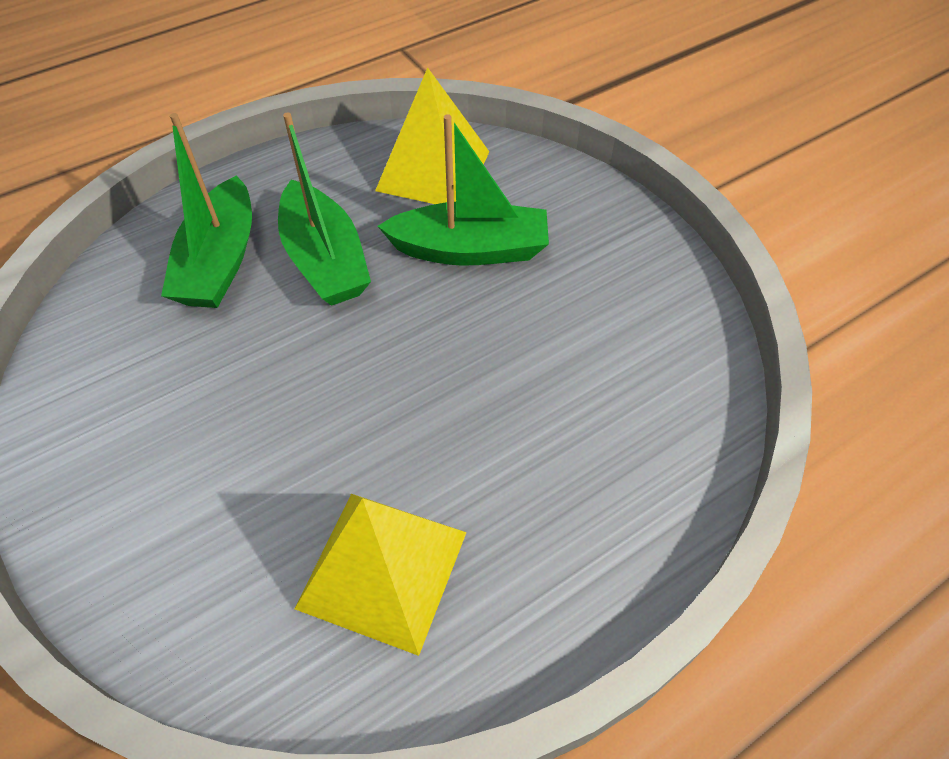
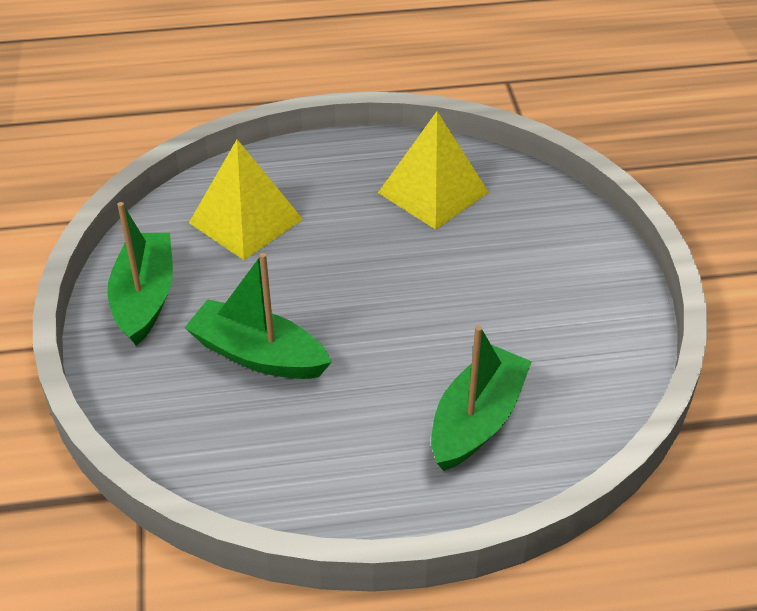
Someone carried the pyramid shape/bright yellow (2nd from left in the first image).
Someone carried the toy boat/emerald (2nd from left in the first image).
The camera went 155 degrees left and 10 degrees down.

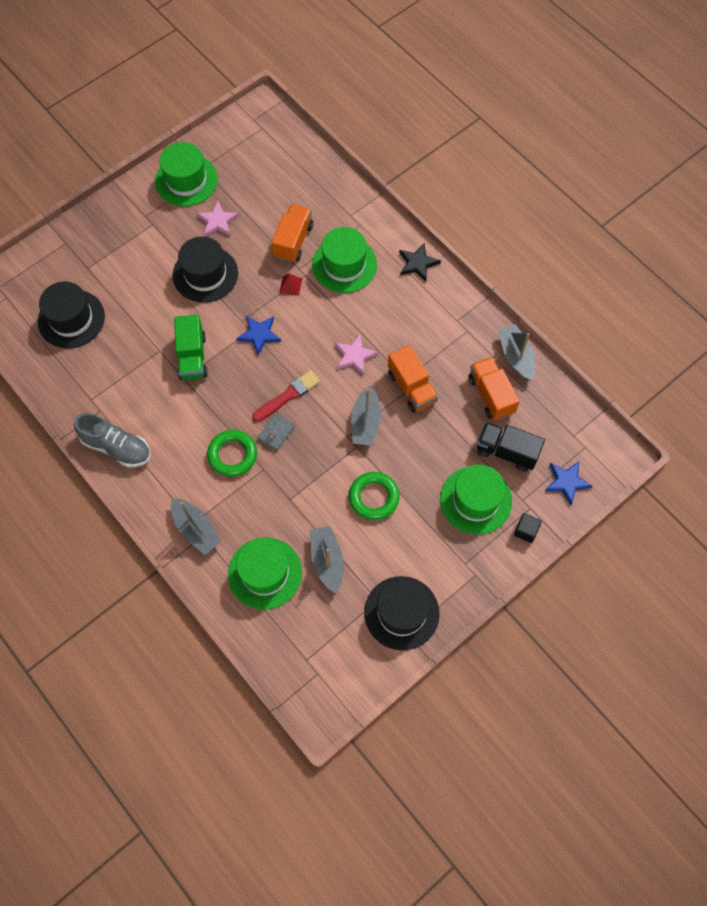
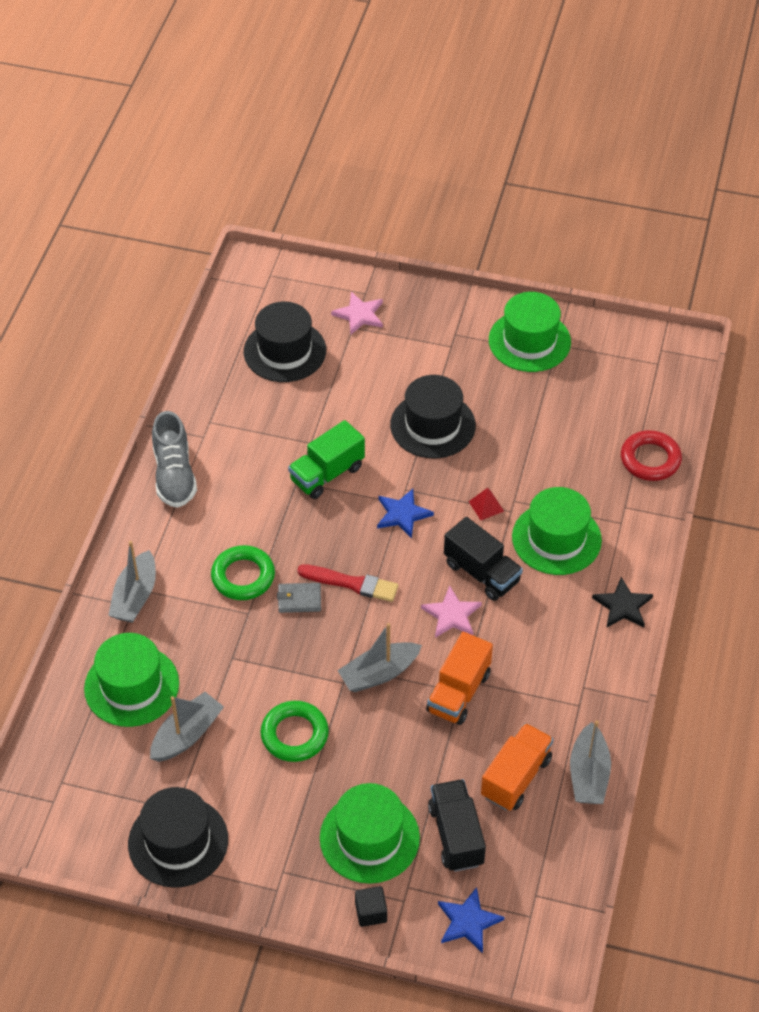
Someone carried the five-pointed star/rosy (1st from left).
Someone took away the truck/orange (1st from left).
Someone rotated the toy boat/grey (4th from left) by 150 degrees clockwise.
Someone put down the ring/scarlet.
Someone put down the truck/black (2nd from left).
The camera went 55 degrees right and 15 degrees down.

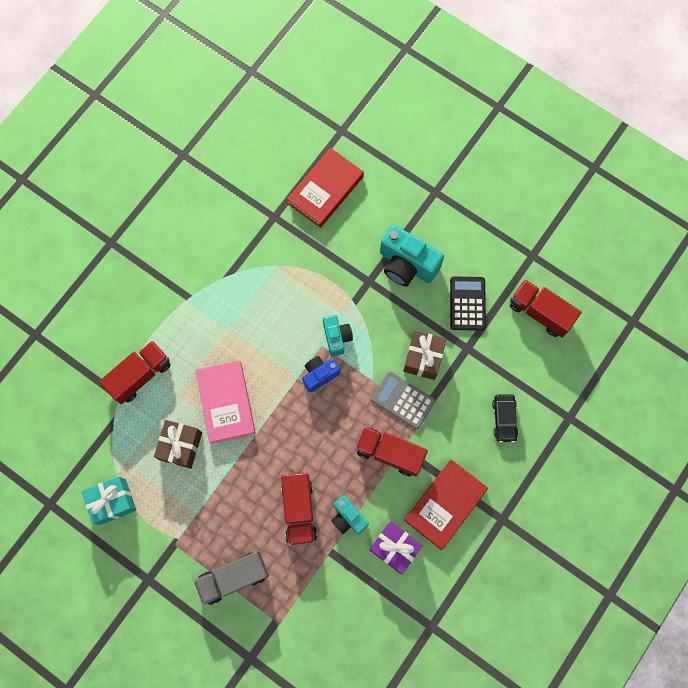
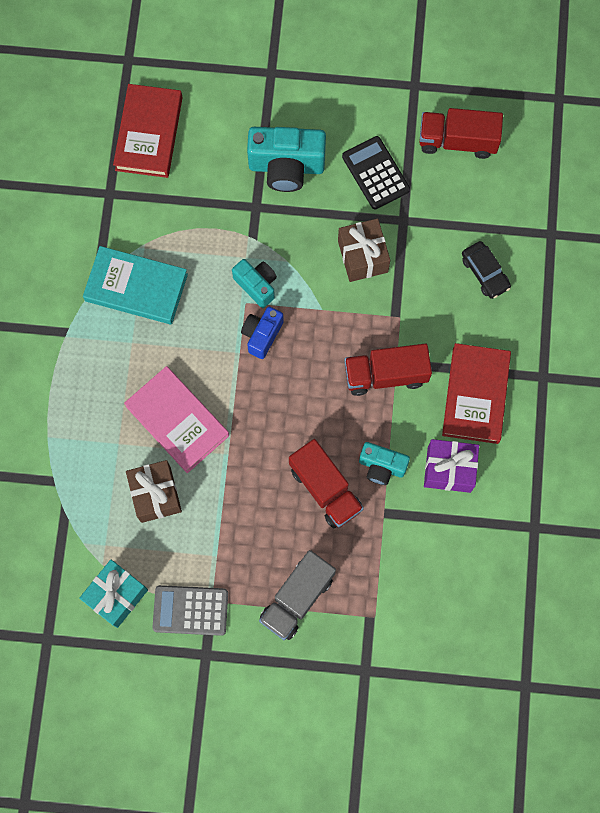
Someone took away the truck/scarlet (1st from left).
Someone carried the pocket calculator/grey.
Someone put down the hardback/turquoise.
The camera went 30 degrees left and 0 degrees up.

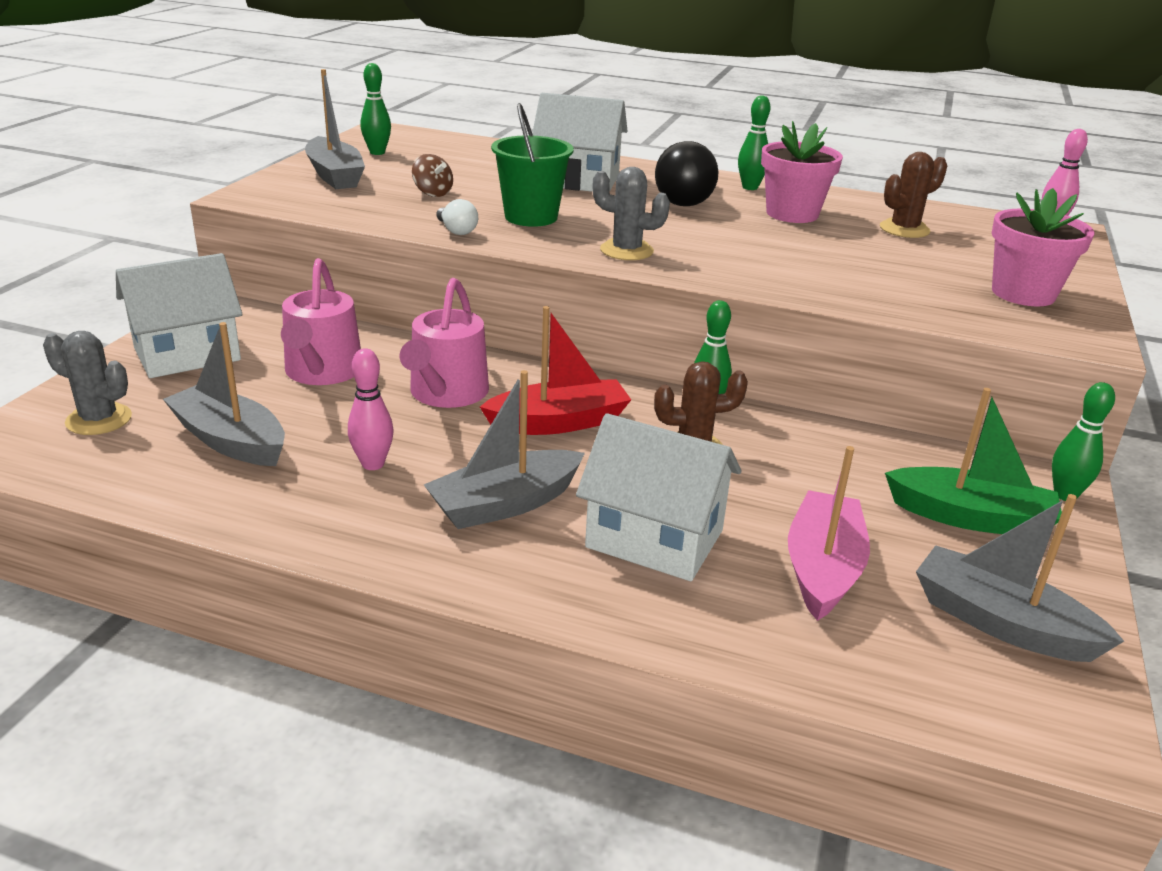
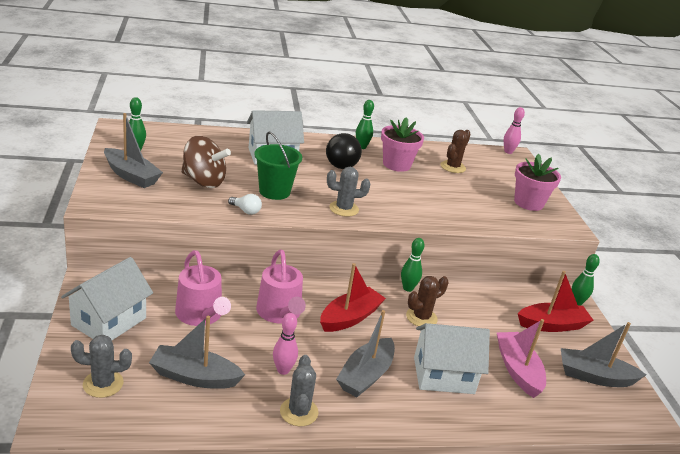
Someone scaled the spinning top/dark brown by 1.97.
Someone repainted the toy boat/emerald, which became the toy boat/scarlet (2nd from left).
Someone put down the prickly plant/grey (2nd from left).
The camera went 30 degrees left and 0 degrees up.

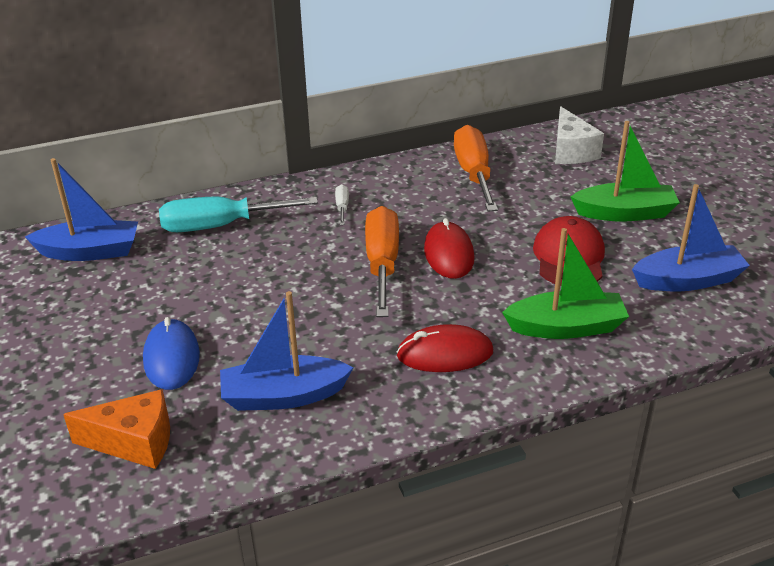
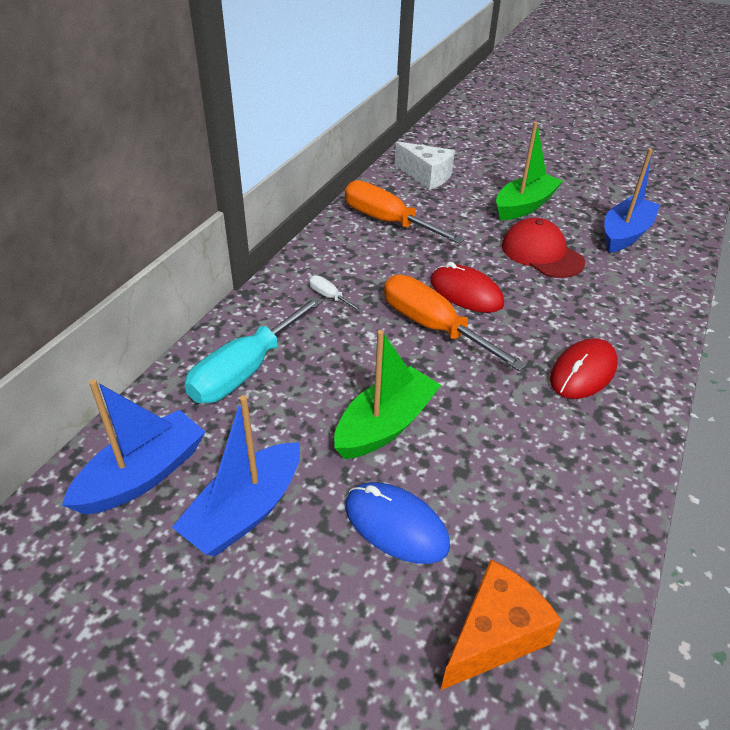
Someone carried the toy boat/emerald (1st from left).
Someone carried the toy boat/royal blue (2nd from left).
The camera went 45 degrees left and 5 degrees up.

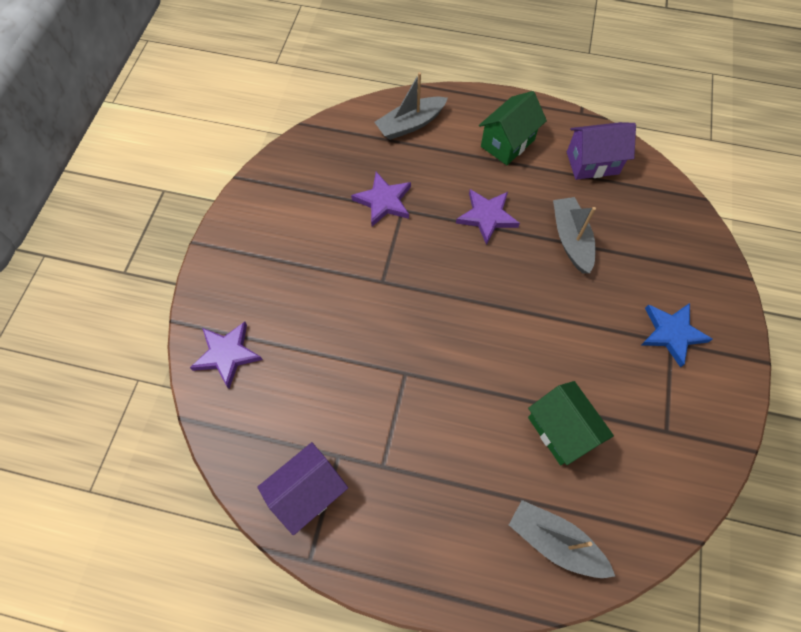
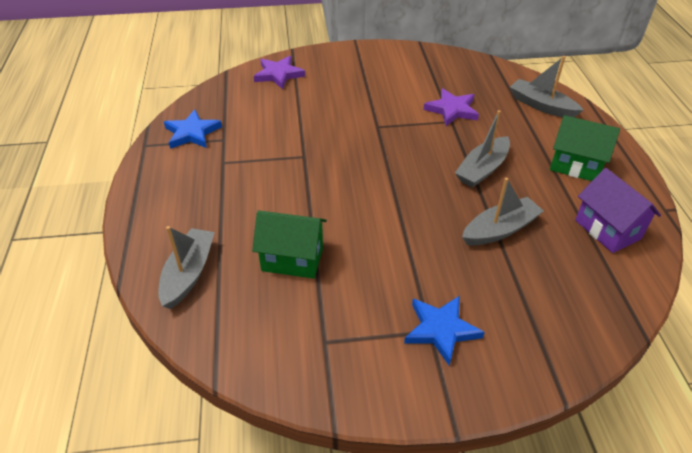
Someone swapped the five-pointed star/purple (3rd from left) for the toy boat/grey (2nd from left).
Someone rotated the house/emerald (2nd from left in the first image) by 60 degrees clockwise.
Someone swapped the house/purple (1st from left) for the five-pointed star/royal blue (1st from left).
The camera went 70 degrees right and 20 degrees down.

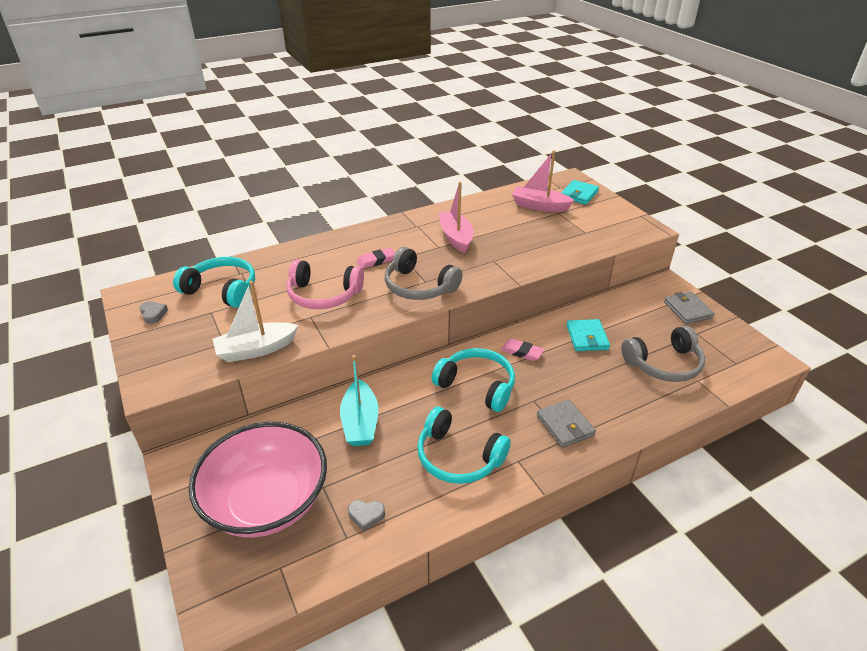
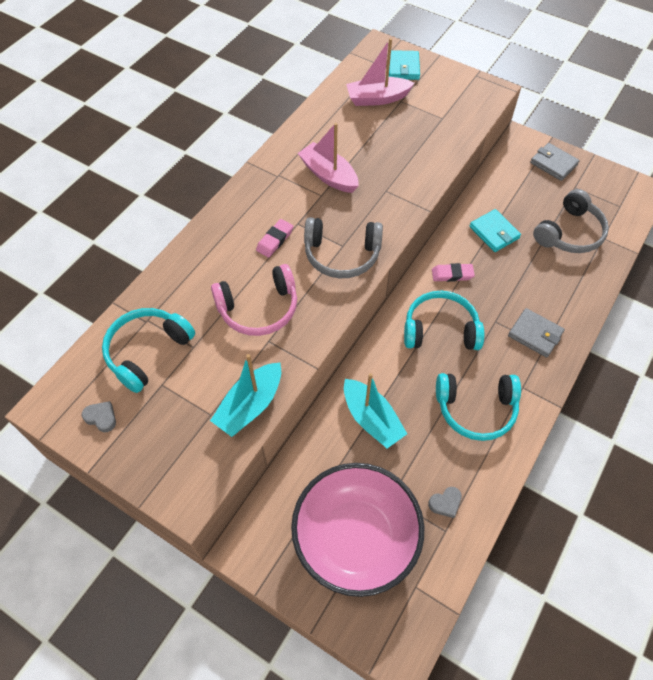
Someone rotated the over-ear headphones/turquoise (1st from left) by 45 degrees counterclockwise.
Someone repainted the toy boat/pure white, which became the toy boat/turquoise (1st from left).
The camera went 30 degrees left and 20 degrees up.

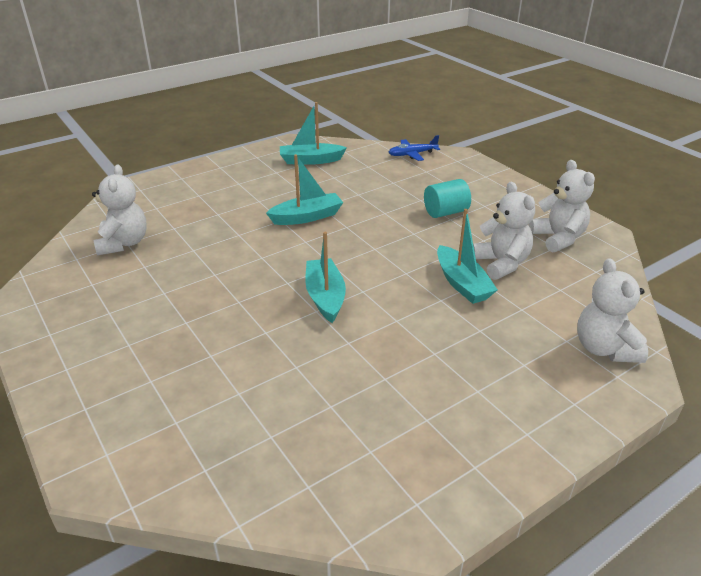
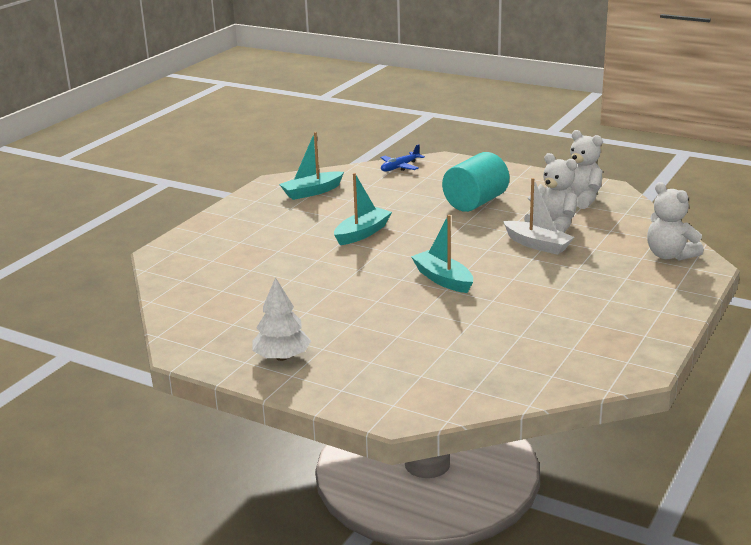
Someone took away the teddy/pure white (1st from left).
Someone scaled the solid cylinder/turquoise by 1.54.
Someone repainted the toy boat/turquoise (4th from left), which became the toy boat/pure white.
Someone put down the tree/pure white.
The camera went 25 degrees left and 10 degrees down.

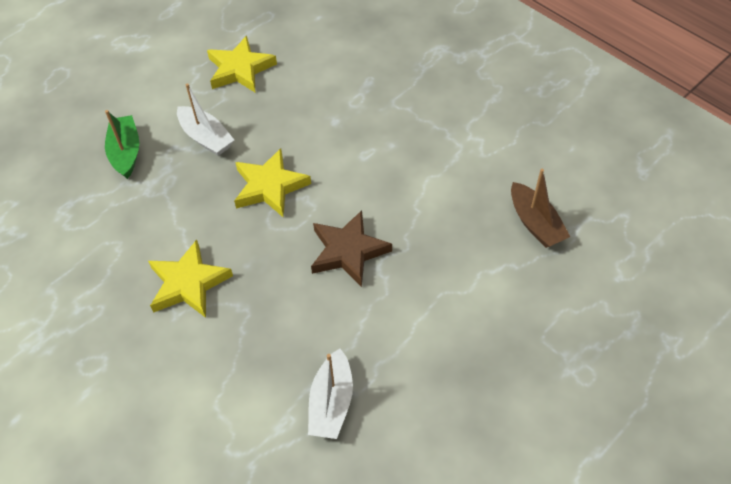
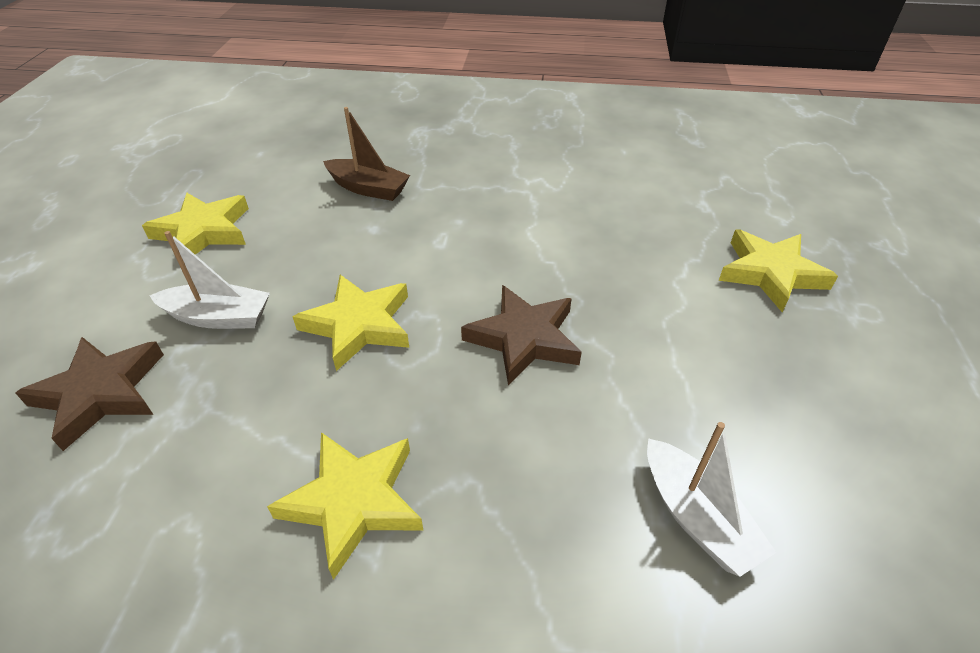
Someone swapped the toy boat/emerald for the five-pointed star/dark brown (1st from left).
Someone carried the toy boat/dark brown.
Someone put down the five-pointed star/bright yellow (4th from left).
The camera went 40 degrees left and 10 degrees down.

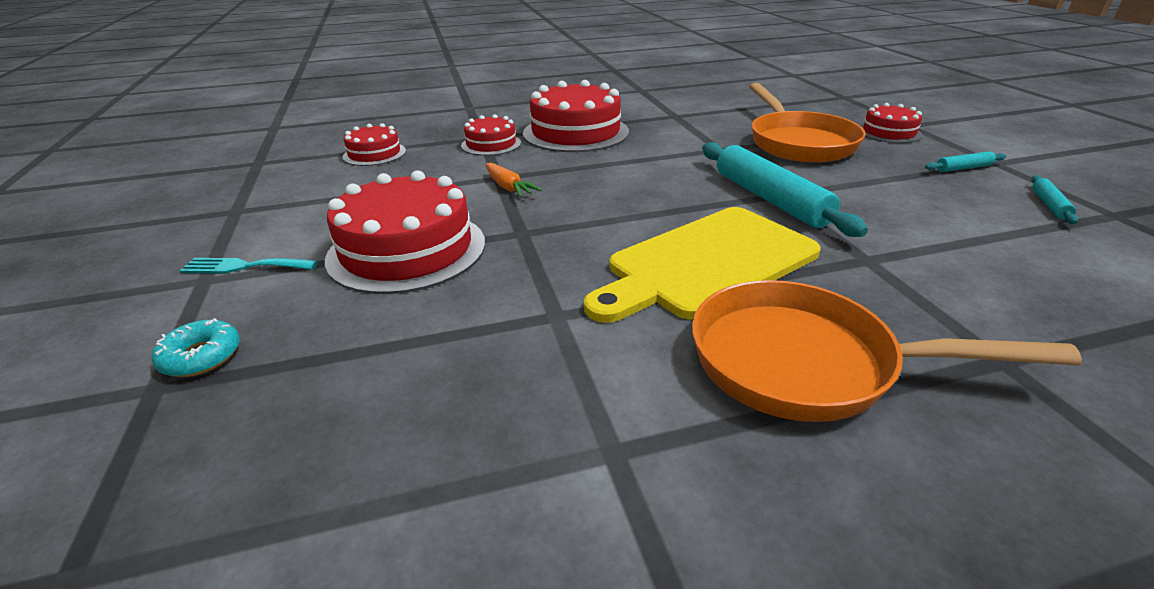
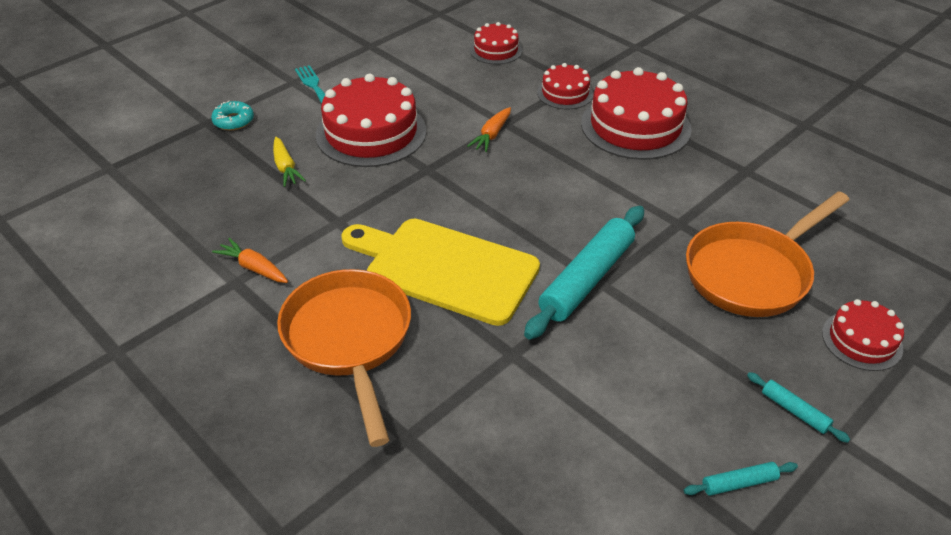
Someone put down the carrot/bright yellow.
Someone put down the carrot/orange (1st from left).
The camera went 60 degrees right and 10 degrees up.

